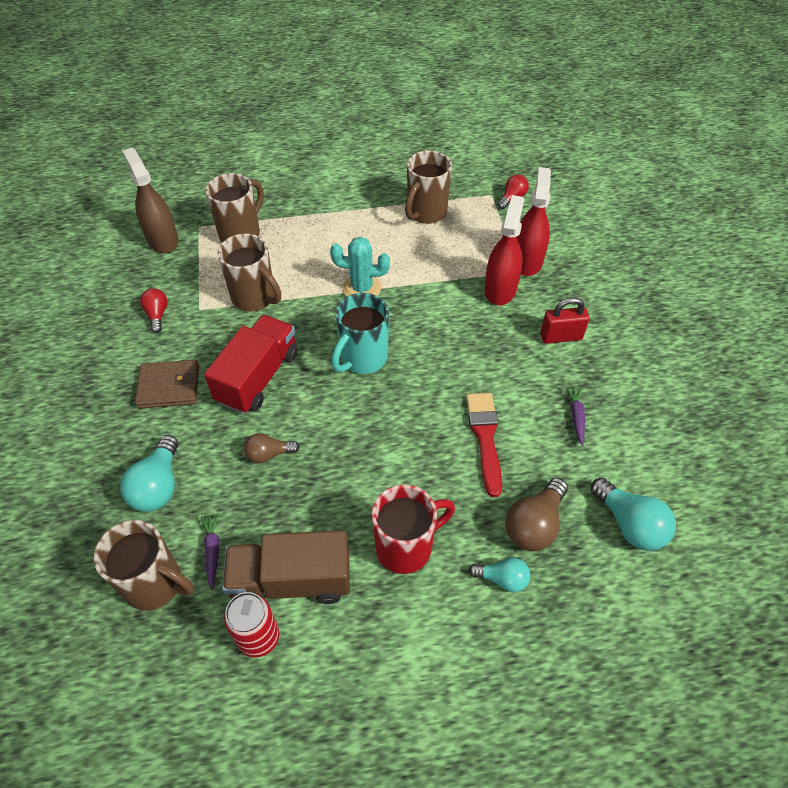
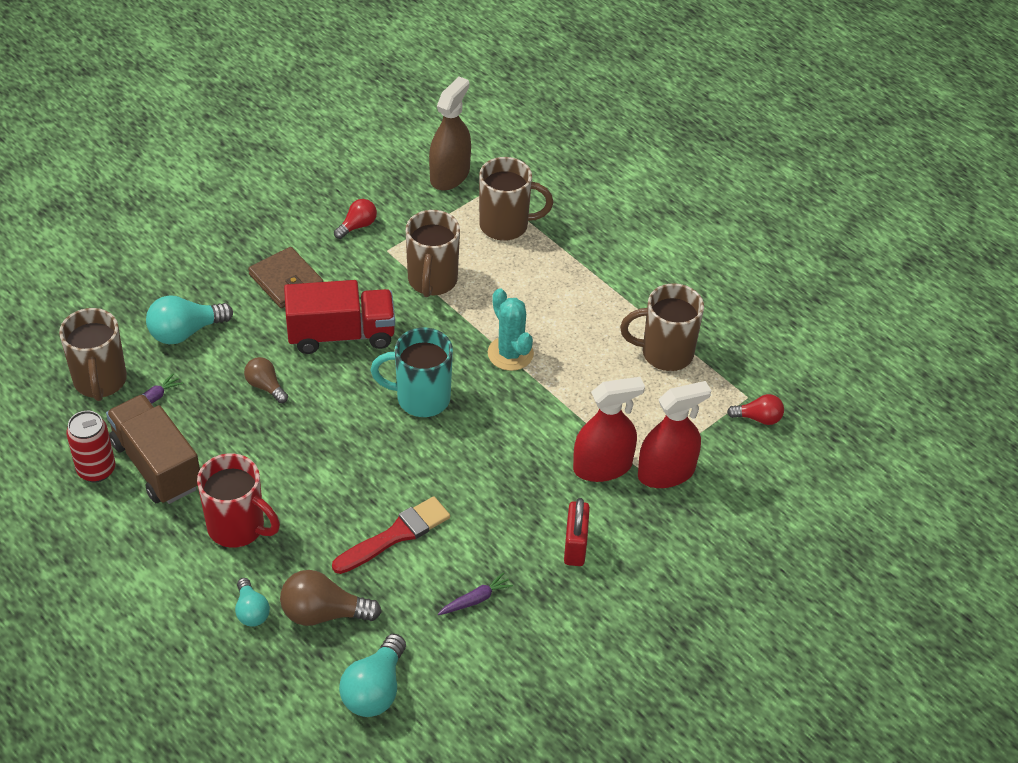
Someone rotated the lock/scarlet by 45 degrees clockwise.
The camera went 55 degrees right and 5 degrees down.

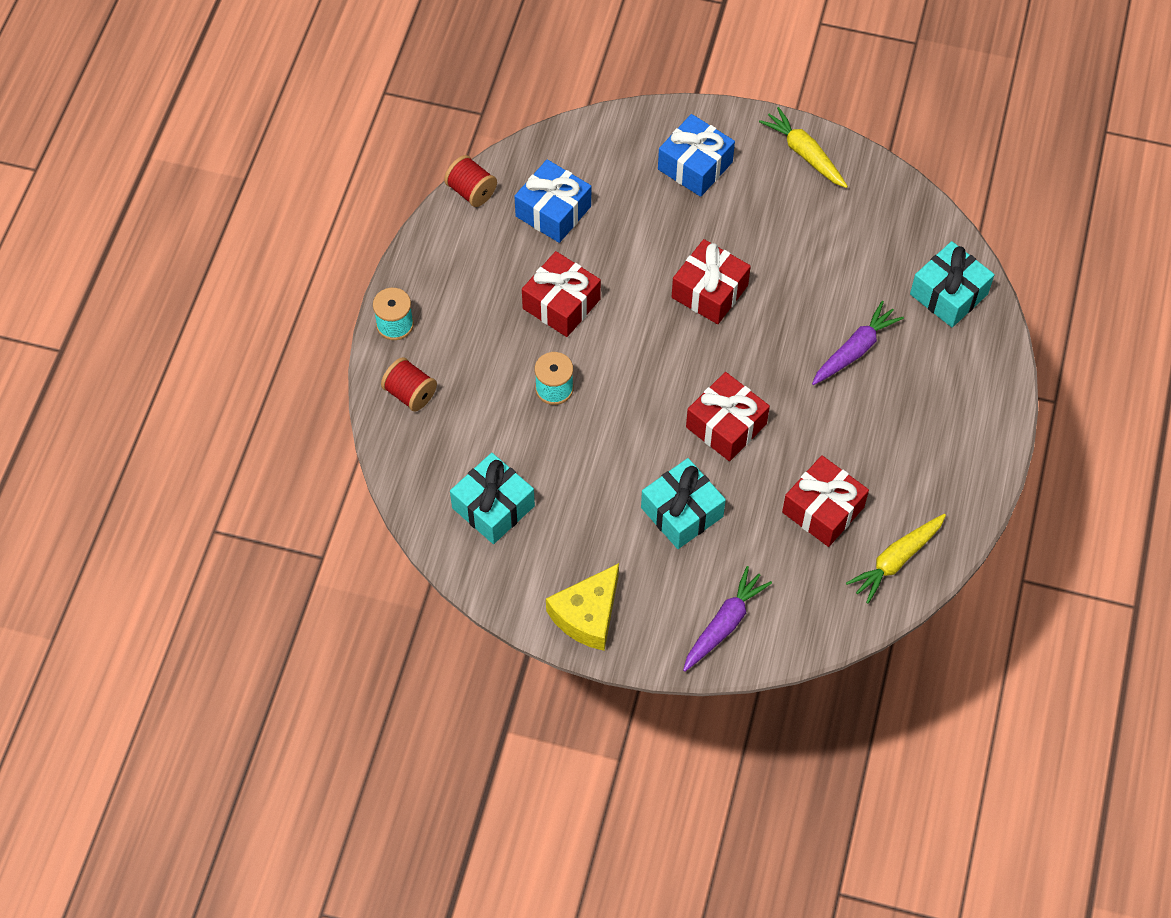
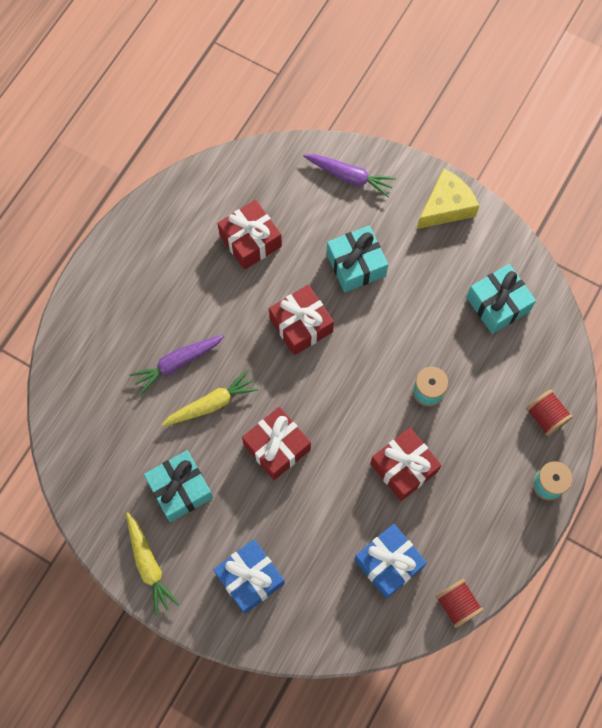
Someone carried the present/turquoise (3rd from left in the first image).
Someone carried the carrot/bright yellow (2nd from left).
Someone rotated the carrot/purple (1st from left in the first image) by 120 degrees counterclockwise.
The camera went 165 degrees left and 10 degrees up.

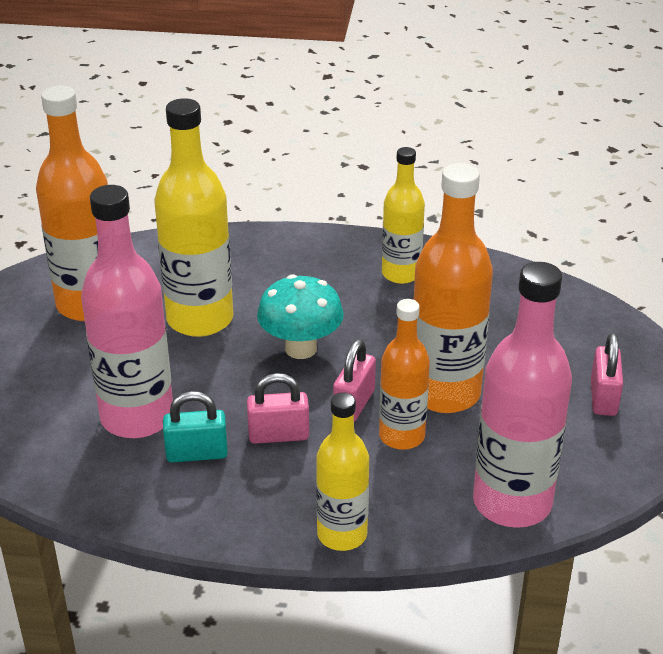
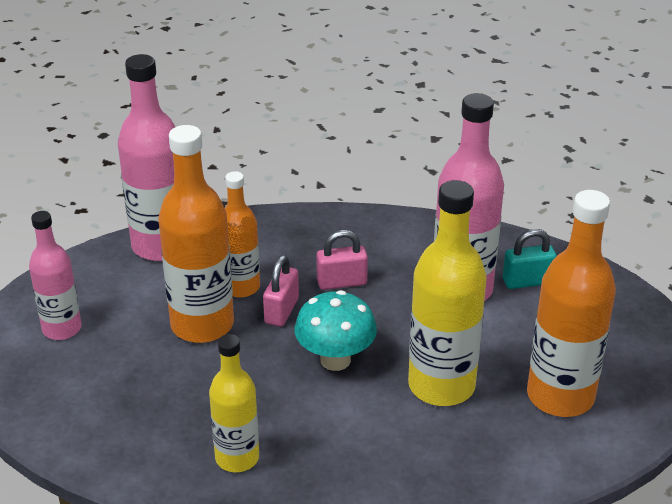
Someone swapped the lock/rosy (3rd from left) for the drink bottle/rosy (1st from left).
Someone carried the lock/turquoise.
Someone took away the drink bottle/bright yellow (2nd from left).
The camera went 175 degrees right and 0 degrees up.

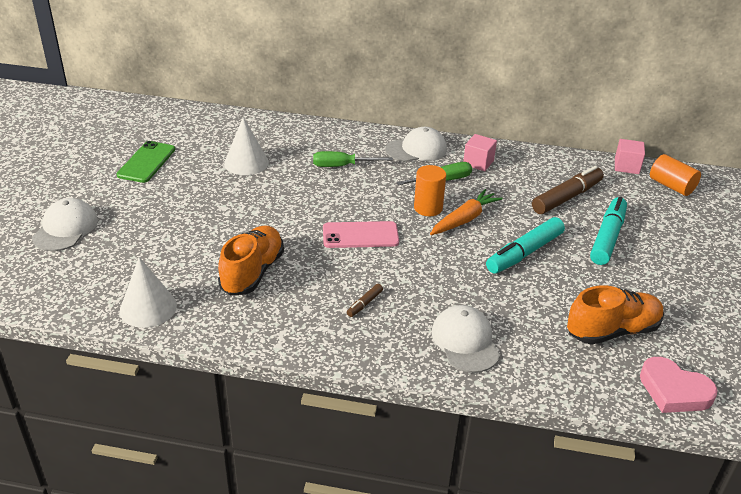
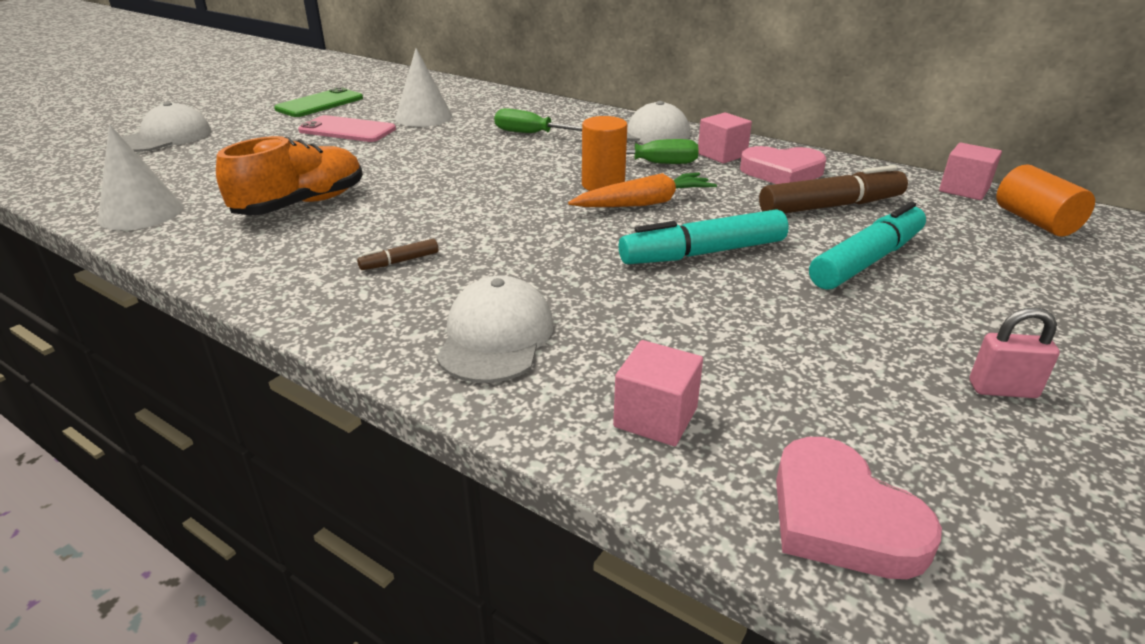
Someone carried the phone/rosy.
Someone took away the sneaker/orange (2nd from left).
Someone put down the heart/rosy (1st from left).
Someone put down the lock/rosy.
Someone put down the block/rosy (1st from left).
The camera went 25 degrees right and 5 degrees down.

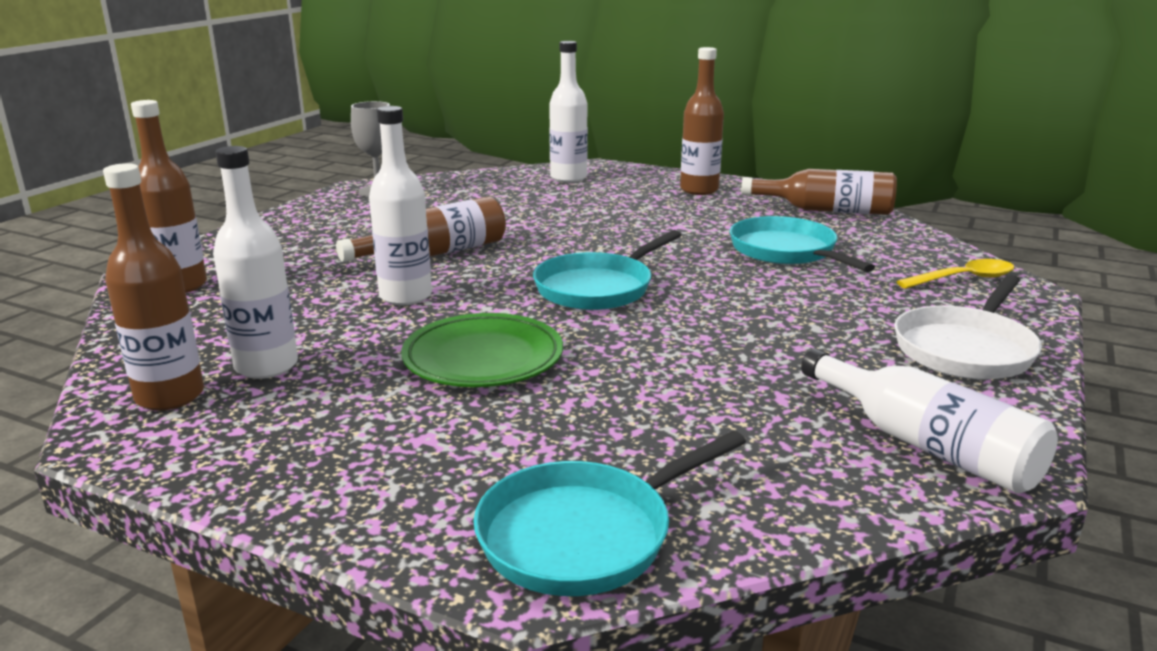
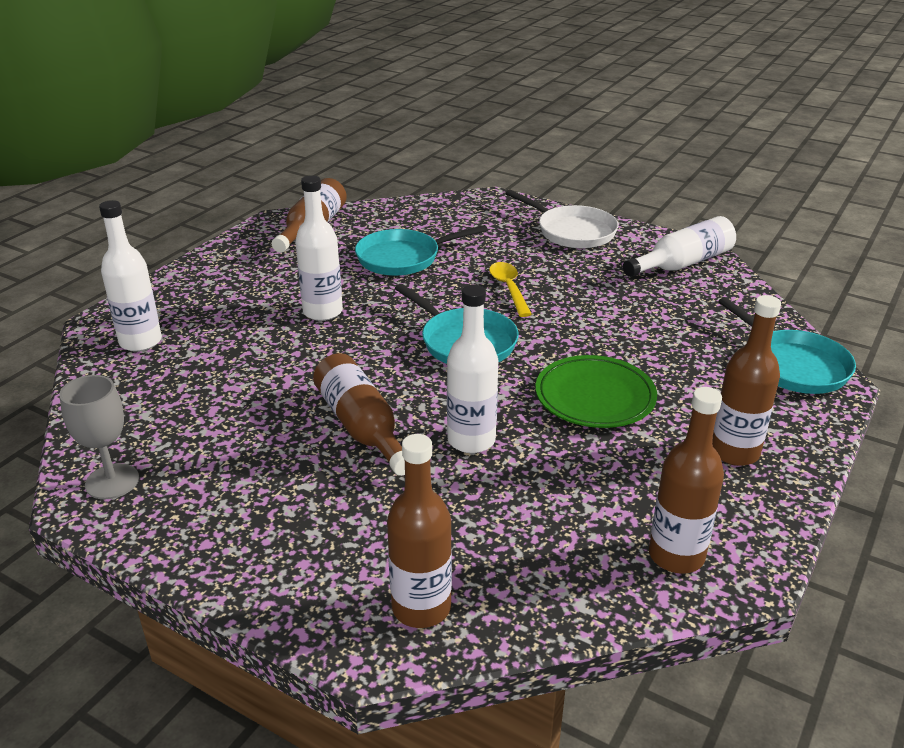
Someone carried the drink bottle/dark brown (4th from left in the first image).
Someone carried the drink bottle/pure white (1st from left in the first image).
Someone carried the teaspoon/bright yellow.
The camera went 85 degrees left and 10 degrees up.

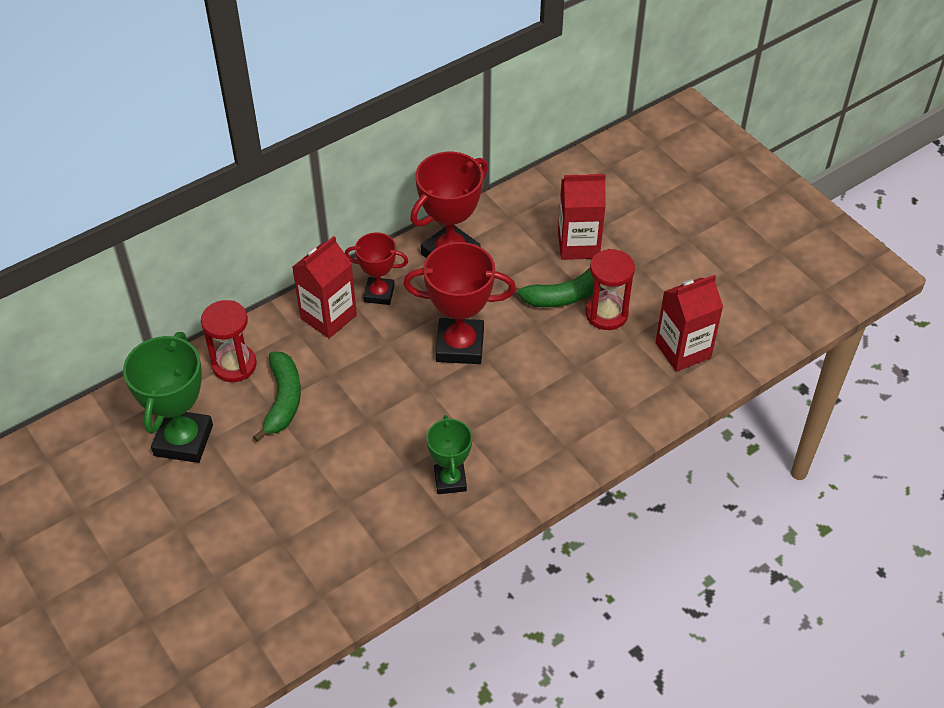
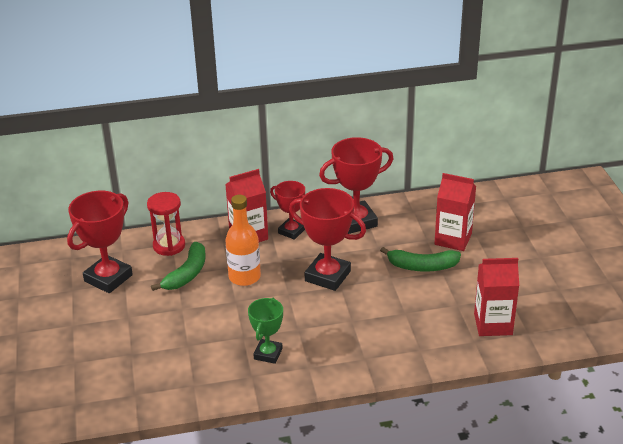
Someone took away the sandglass/scarlet (2nd from left).
Someone repainted the award cup/emerald (1st from left), which became the award cup/scarlet (1st from left).
Someone put down the drink bottle/orange.
The camera went 25 degrees right and 15 degrees down.

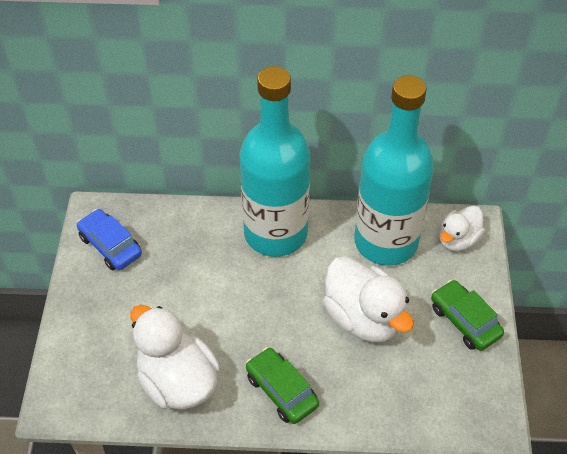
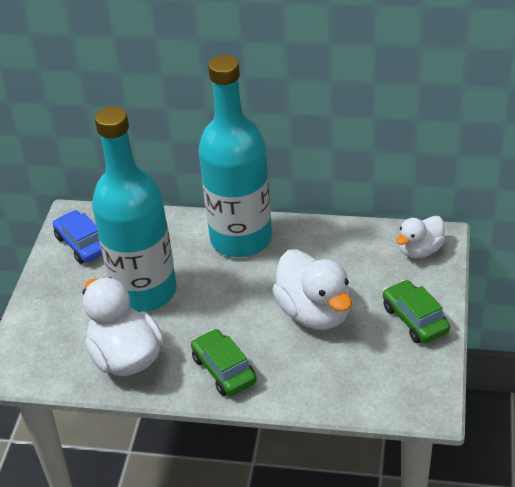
Someone carried the drink bottle/turquoise (2nd from left in the first image).
The camera went 10 degrees right and 10 degrees down.

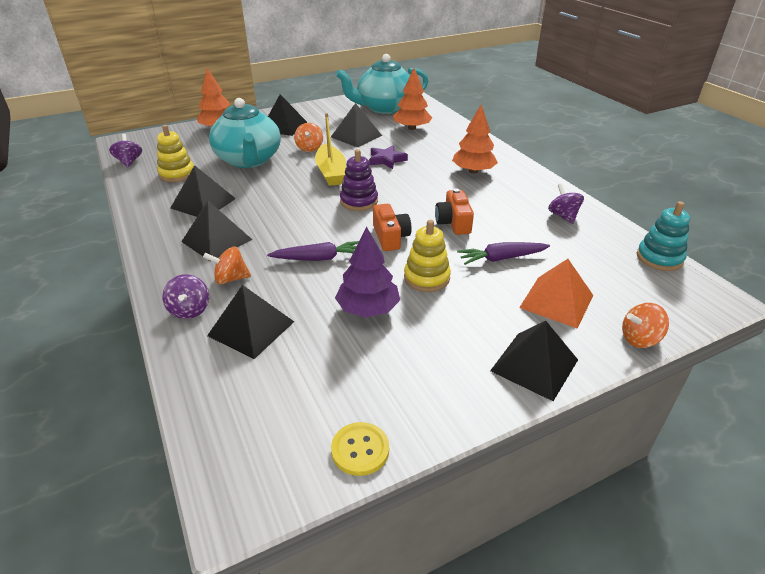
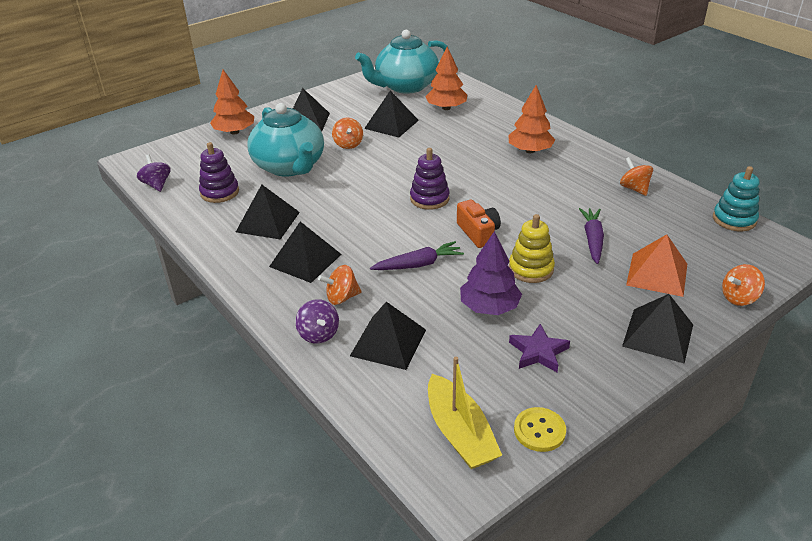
Someone carried the toy boat/bright yellow.
Someone repainted the ring stacker/bright yellow (1st from left), which became the ring stacker/purple (1st from left).
Someone carried the five-pointed star/purple.
Someone repainted the spinning top/purple (3rd from left), which became the spinning top/orange (3rd from left).
Someone took away the compact camera/orange (2nd from left).
Someone rotated the carrot/purple (2nd from left) by 120 degrees clockwise.
The camera went 10 degrees left and 0 degrees up.

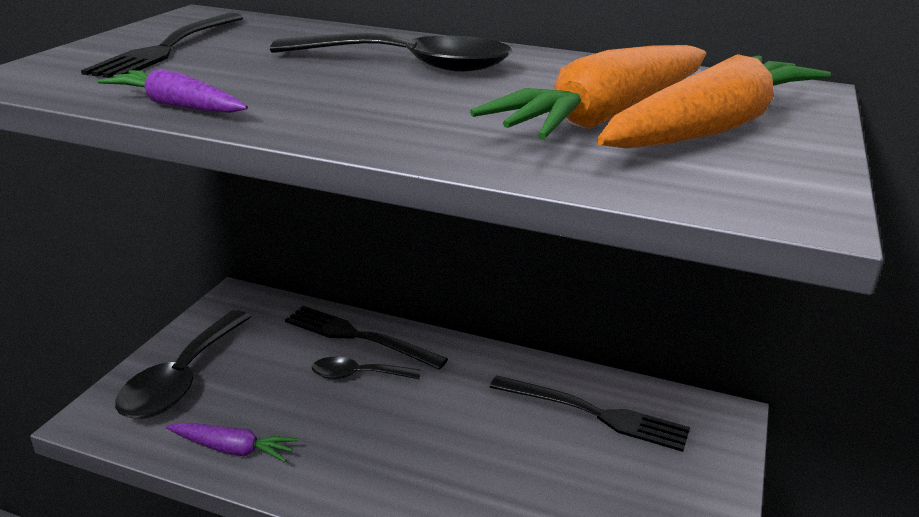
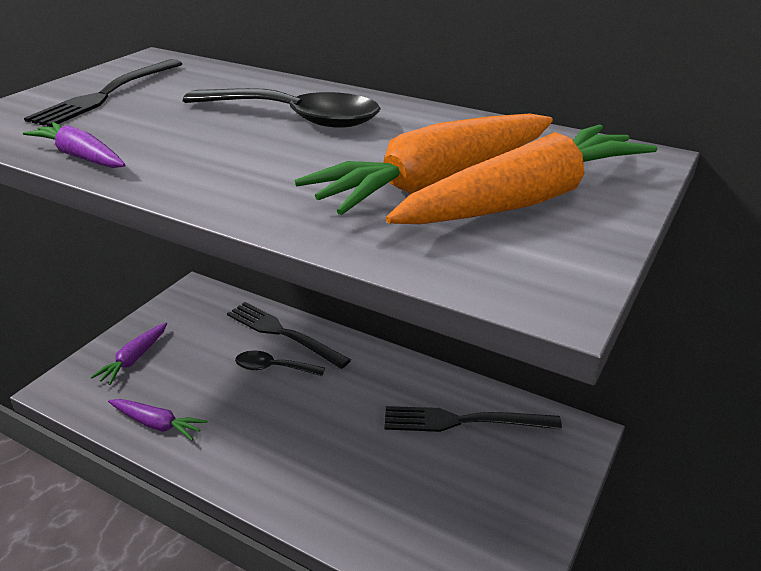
Someone swapped the teaspoon/black (1st from left) for the carrot/purple (2nd from left).
Someone rotated the dinner fork/black (3rd from left) by 150 degrees clockwise.
The camera went 10 degrees right and 5 degrees up.

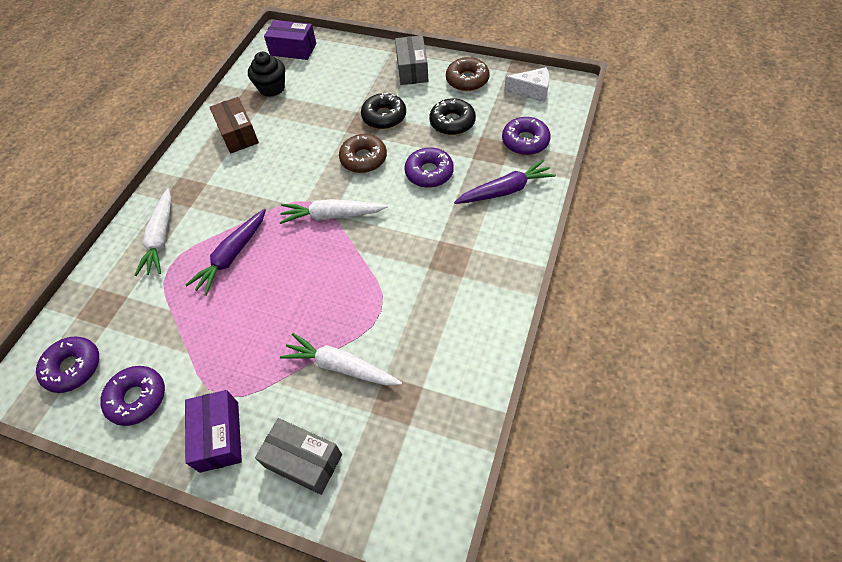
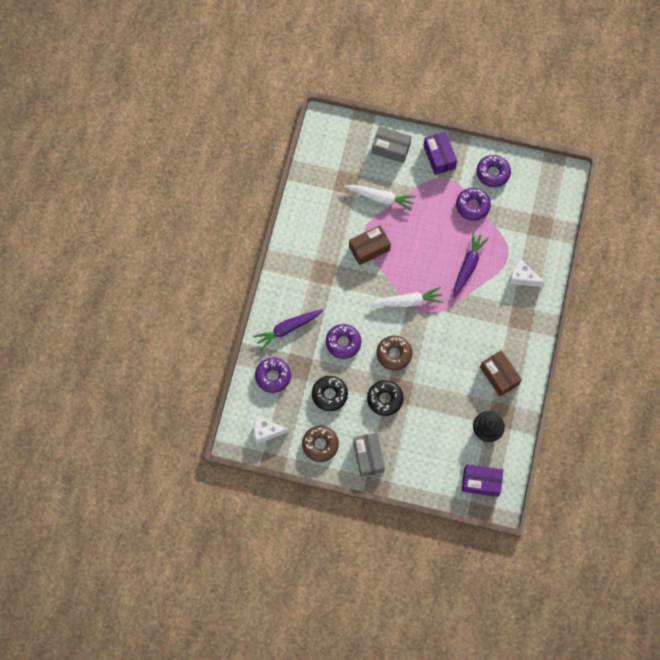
Someone swapped the carrot/pure white (1st from left) for the cheese/pure white (2nd from left).
Someone carried the glazed donut/purple (1st from left in the first image).
Someone put down the parcel/dark brown (1st from left).
The camera went 170 degrees right and 15 degrees up.

